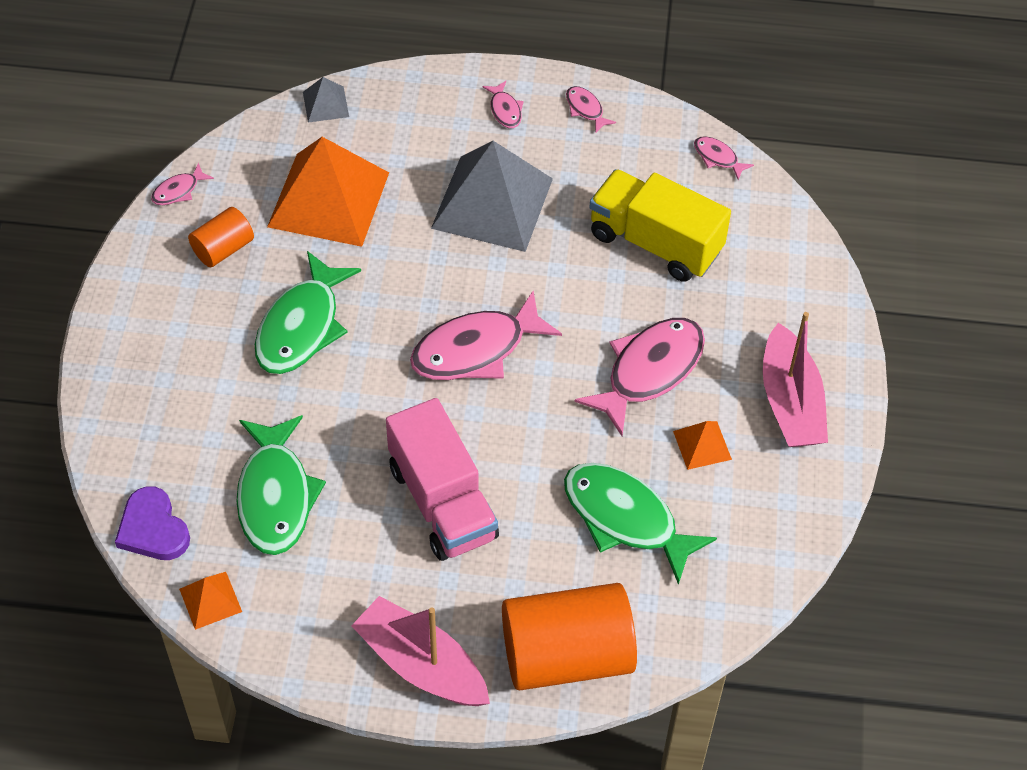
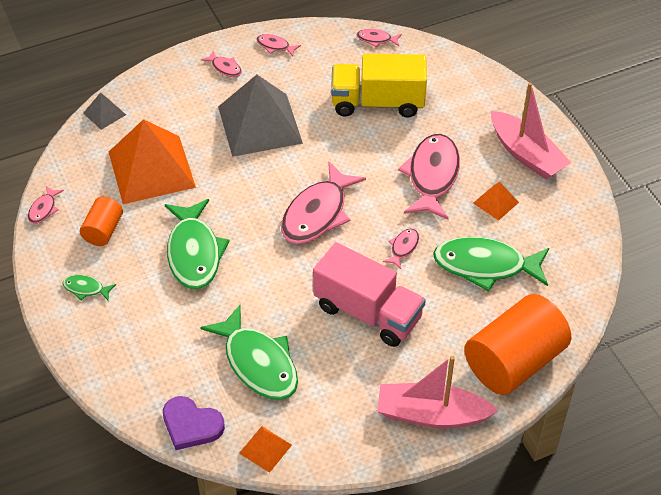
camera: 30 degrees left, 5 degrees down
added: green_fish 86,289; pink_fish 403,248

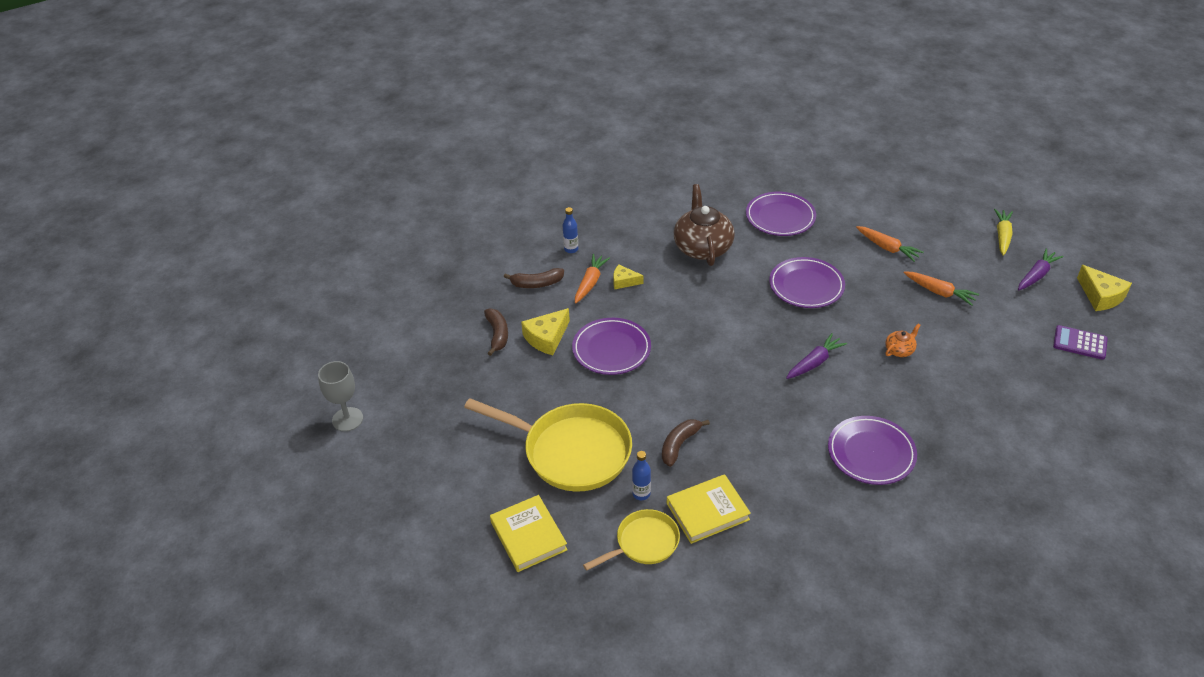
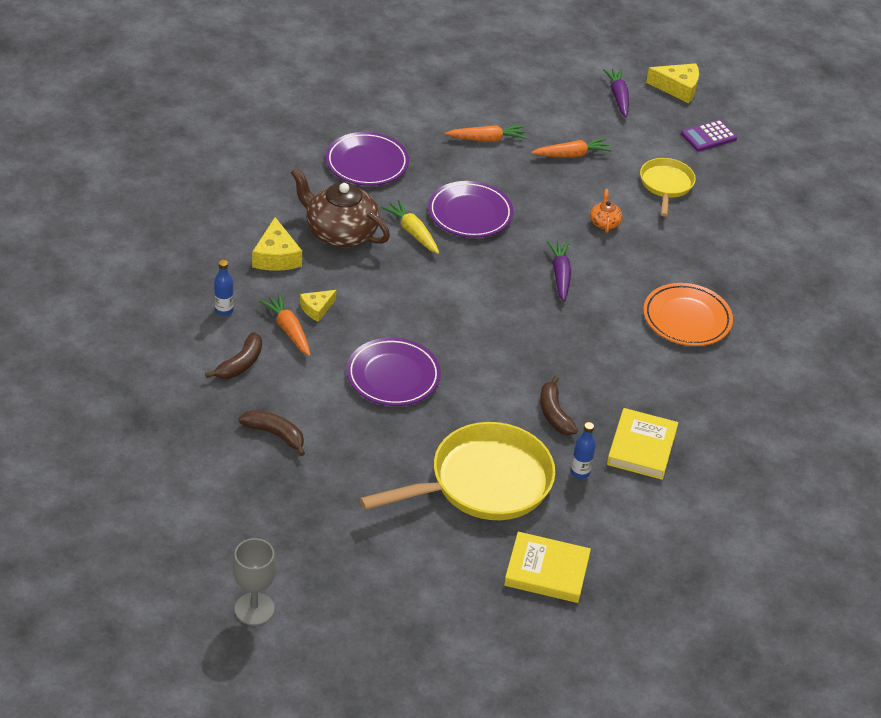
camera: 55 degrees left, 0 degrees up
moved: yellow_cheese 547,338 to 276,256; yellow_carrot 1002,236 to 412,232; yellow_pan 643,543 to 666,185
recoloured: purple_plate 871,453 to orange_plate 686,318

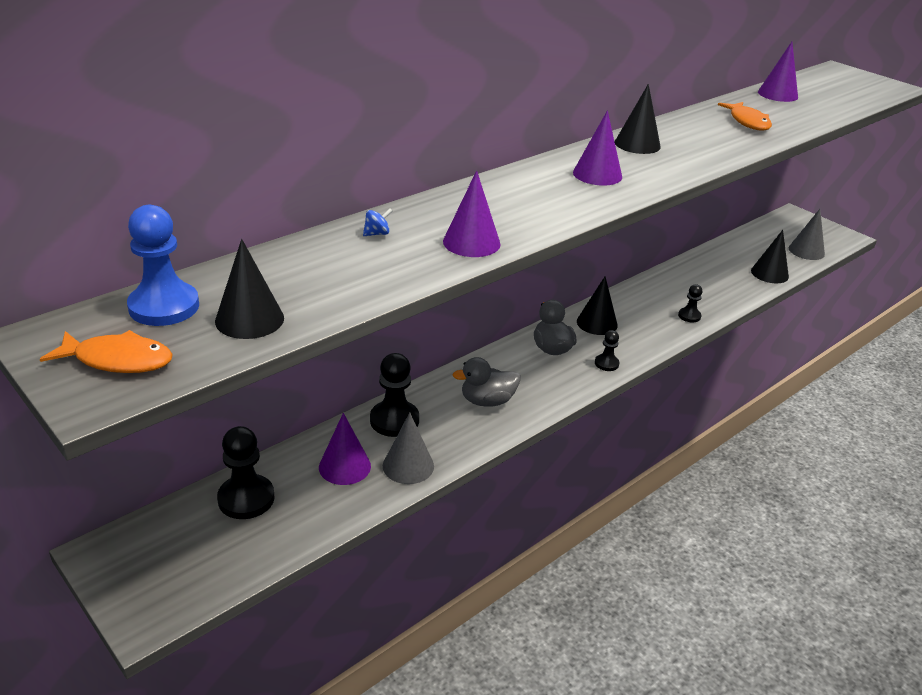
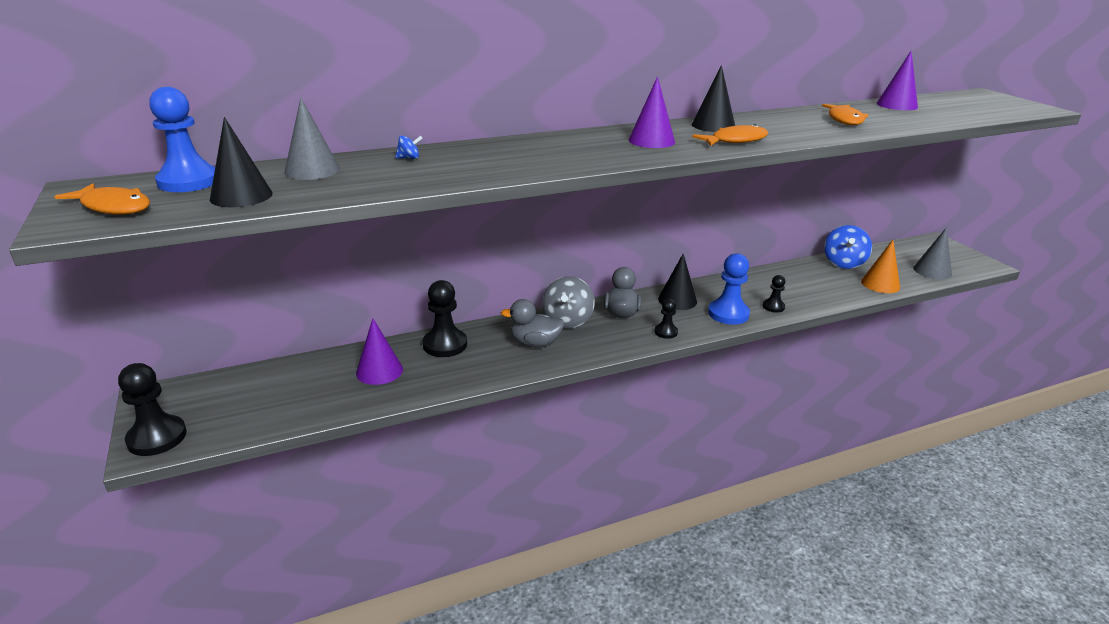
camera: 20 degrees right, 5 degrees down
removed: purple_cone 471,242
added: grey_spinning_top 567,320; orange_fish 735,141; blue_pawn 728,314; blue_spinning_top 843,263
moved: black_pawn 246,499 to 157,437; grey_cone 408,466 to 312,170
recoloured: black_cone 769,273 to orange_cone 880,284

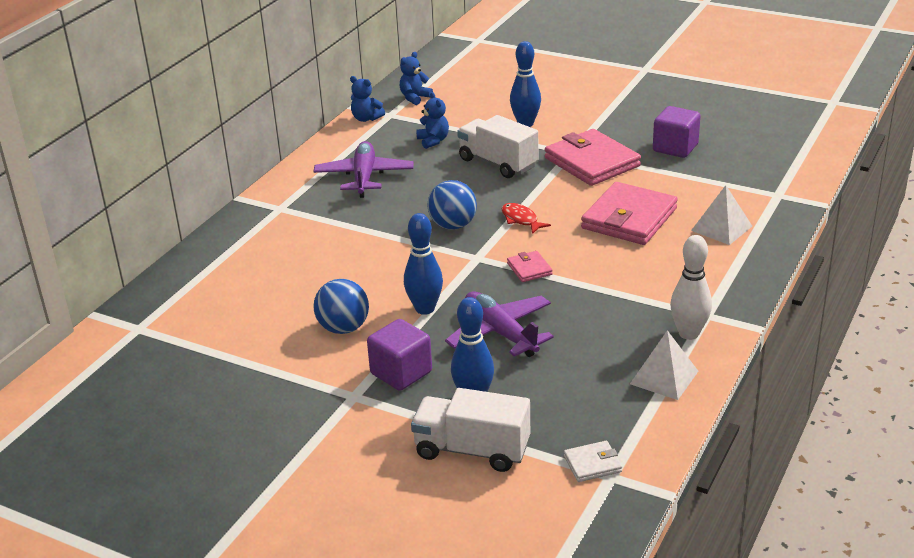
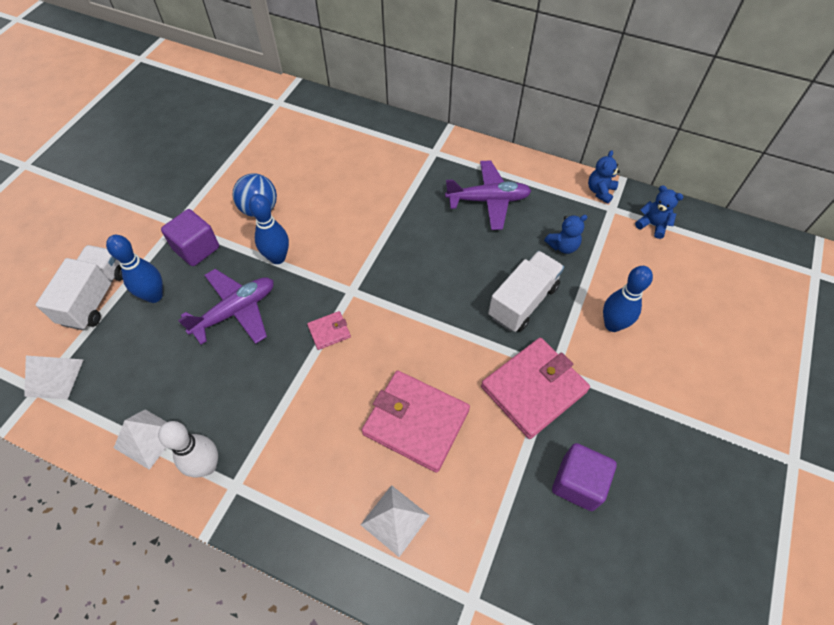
camera: 85 degrees right, 25 degrees up
removed: blue_ball 453,225; red_fish 521,220
replaced: white_wallet 592,464 to white_pyramid 54,377

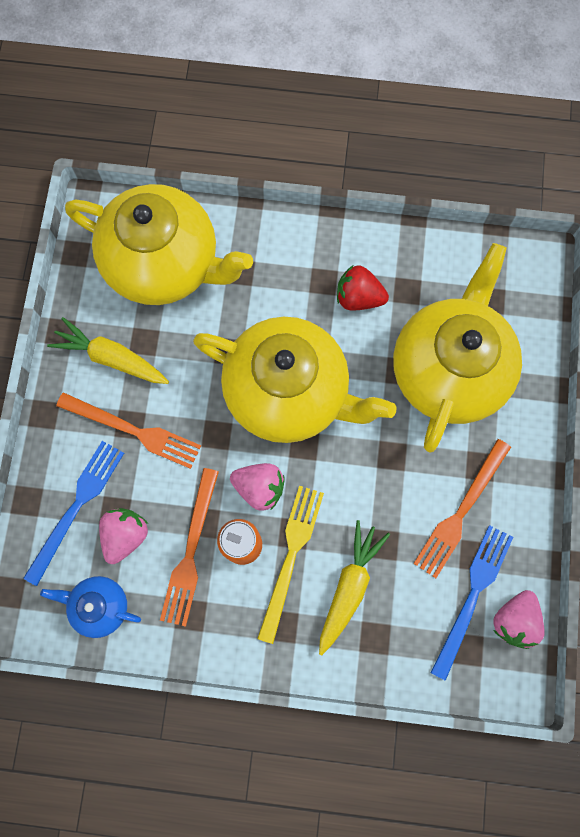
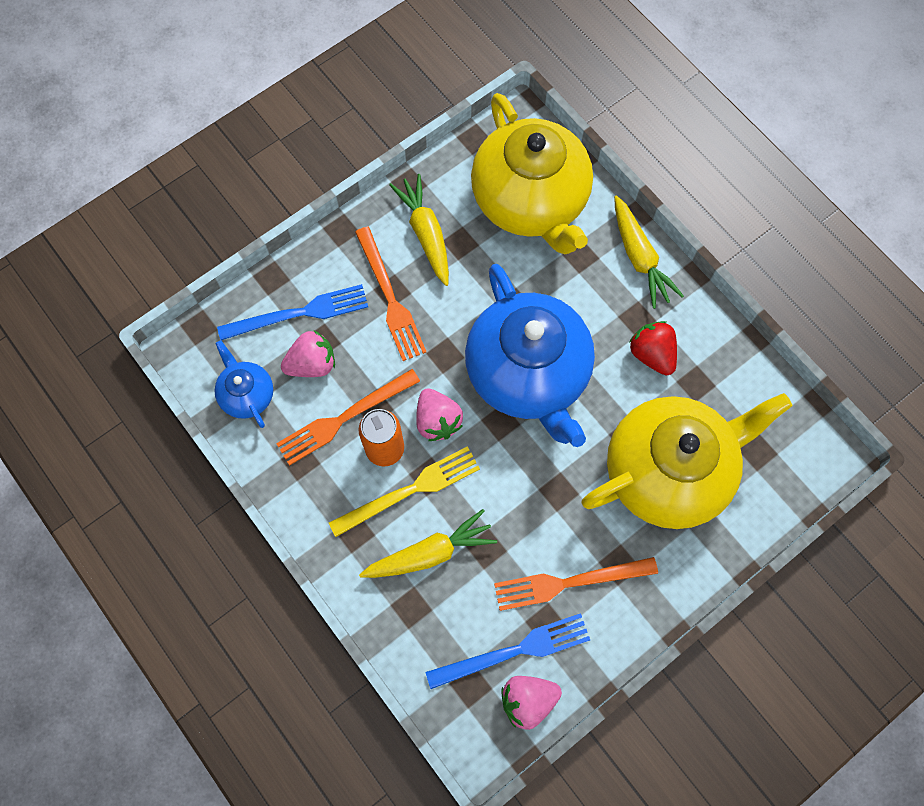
camera: 45 degrees right, 5 degrees down
added: yellow_carrot 639,258
recoloured: yellow_teapot 289,392 to blue_teapot 528,374

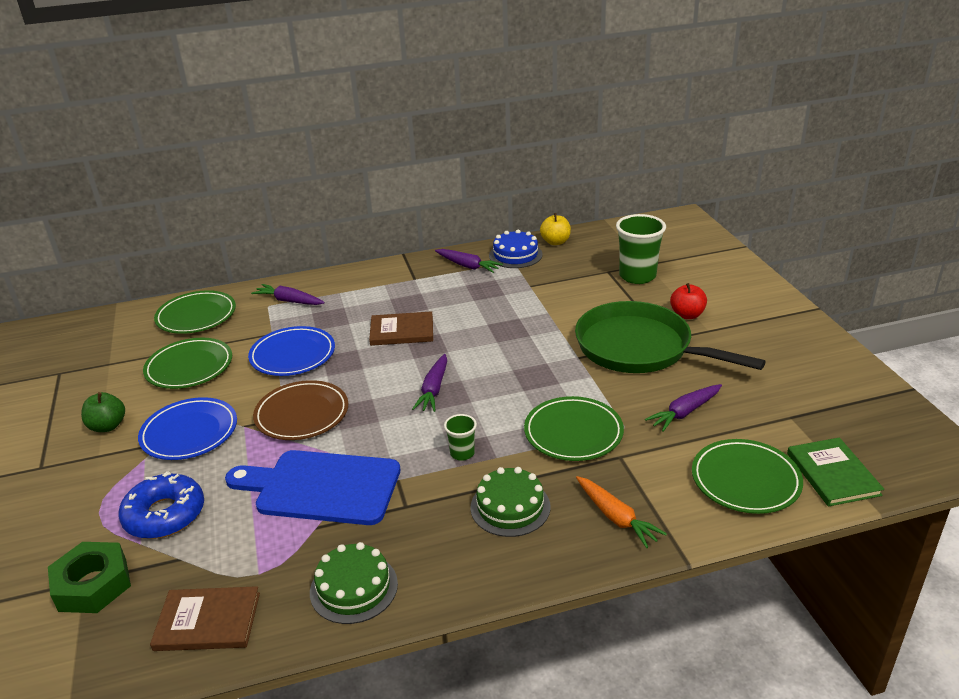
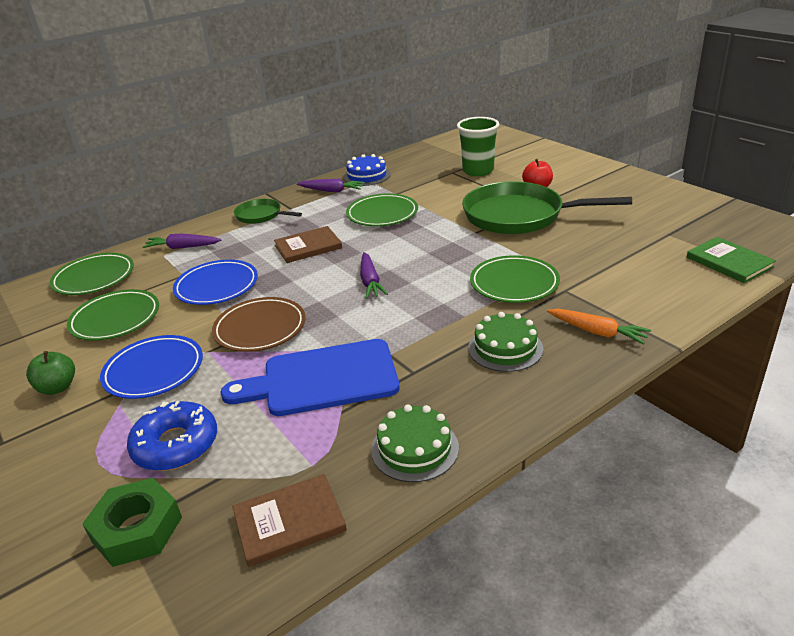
camera: 20 degrees left, 0 degrees up
removed: green_cup 462,453; yellow_apple 555,242; purple_carrot 685,412
added: green_pan 261,215
moved: green_plate 745,480 to 382,214

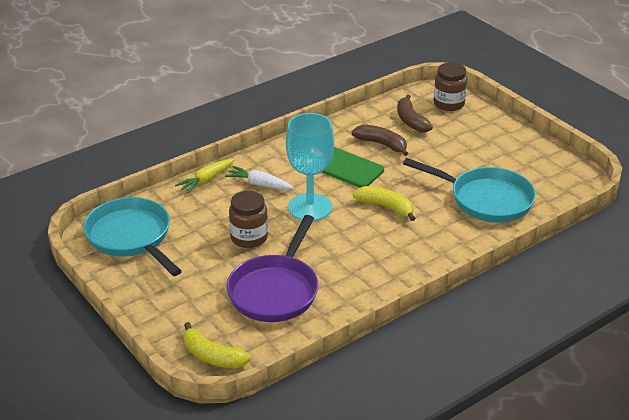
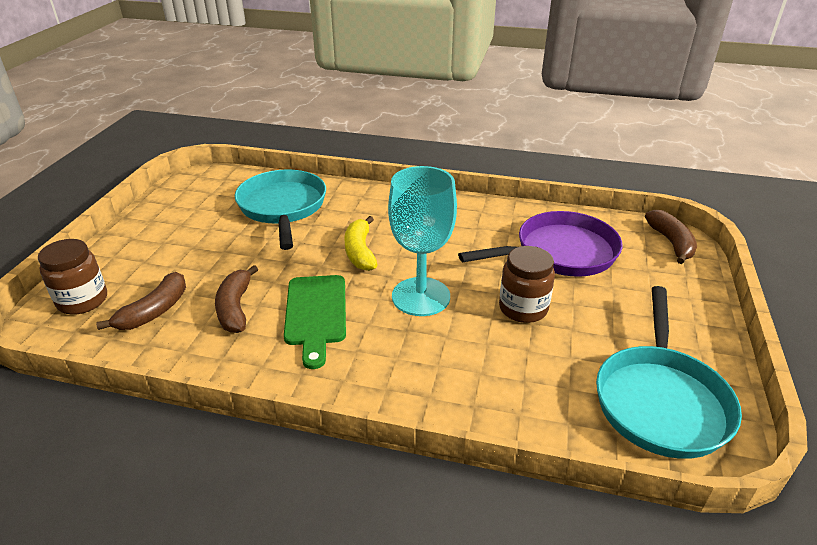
camera: 130 degrees left, 0 degrees up
removed: yellow_carrot 206,180; white_carrot 259,184
recoloured: yellow_banana 212,356 to brown_banana 671,243

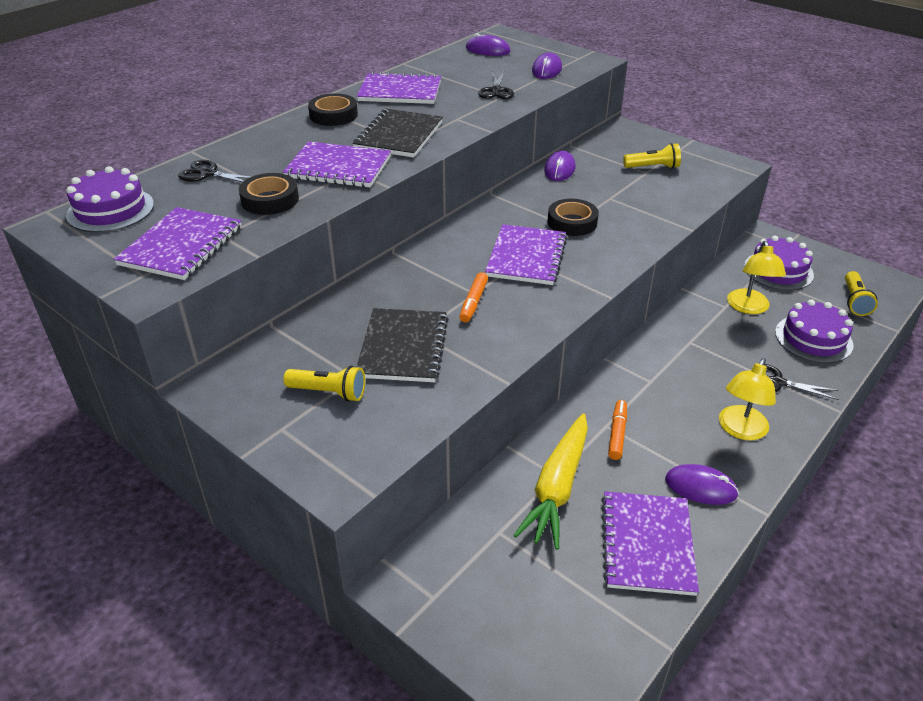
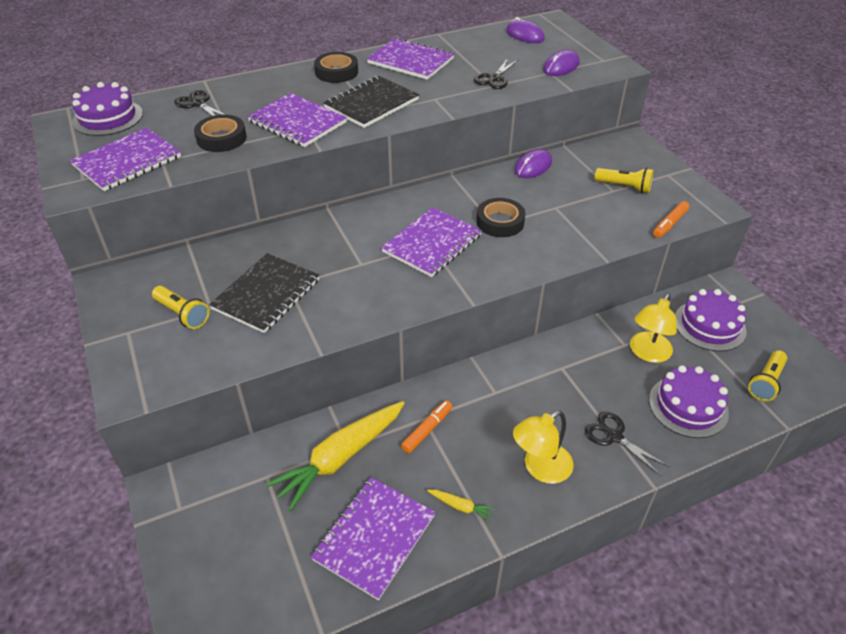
camera: 25 degrees right, 5 degrees up
moved: orange_marker 473,302 to 669,224
replaced: purple_mouse 700,487 to yellow_carrot 461,507

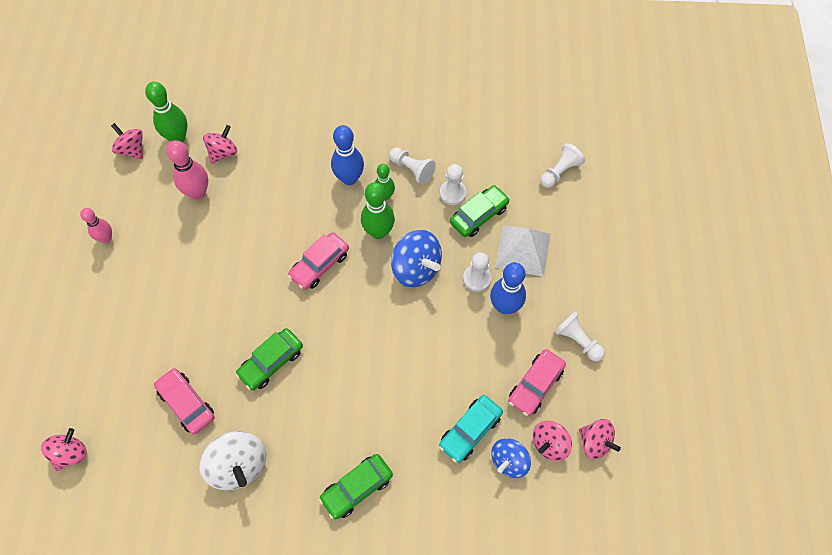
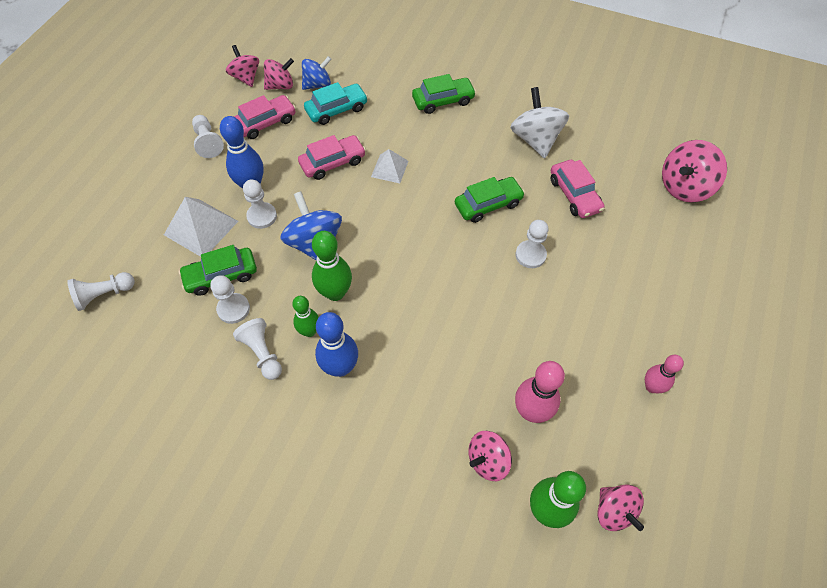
camera: 160 degrees left, 5 degrees down
added: white_pyramid 389,168; white_pawn 530,255
moved: pink_car 319,265 to 333,162
resized: pink_spinning_top 71,453 = 684,187 x1.52

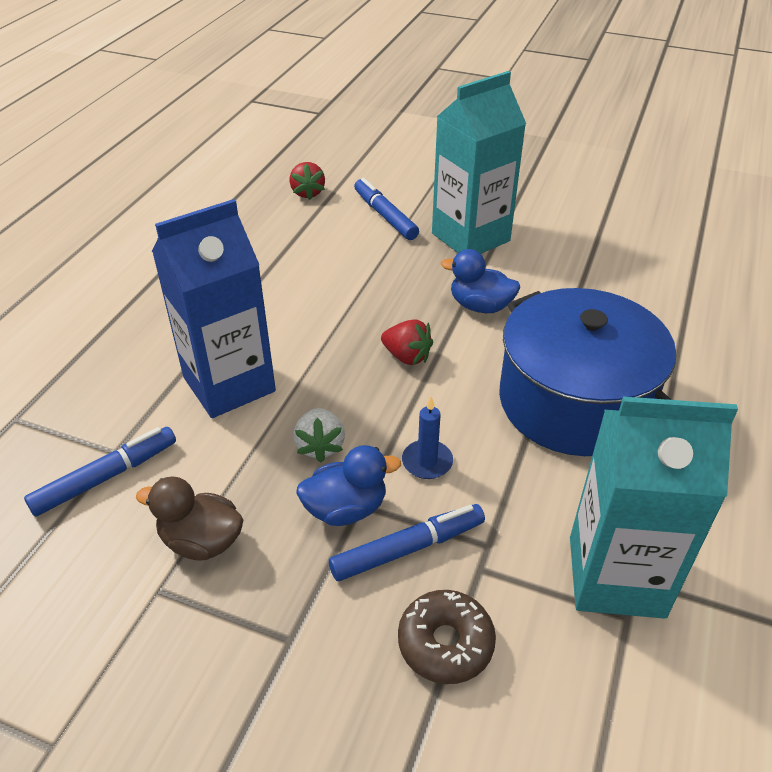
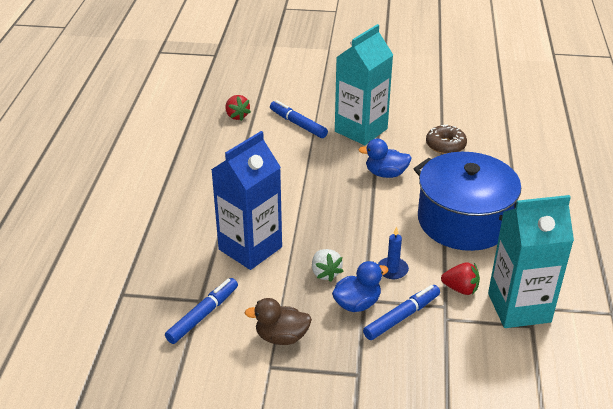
camera: 15 degrees left, 5 degrees down
moved: brown_donut 445,643 to 445,145; red_strawberry 407,356 to 460,289

